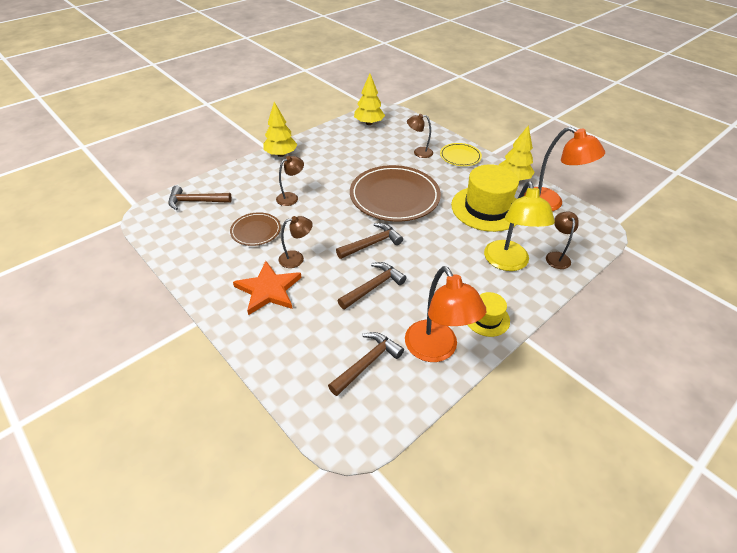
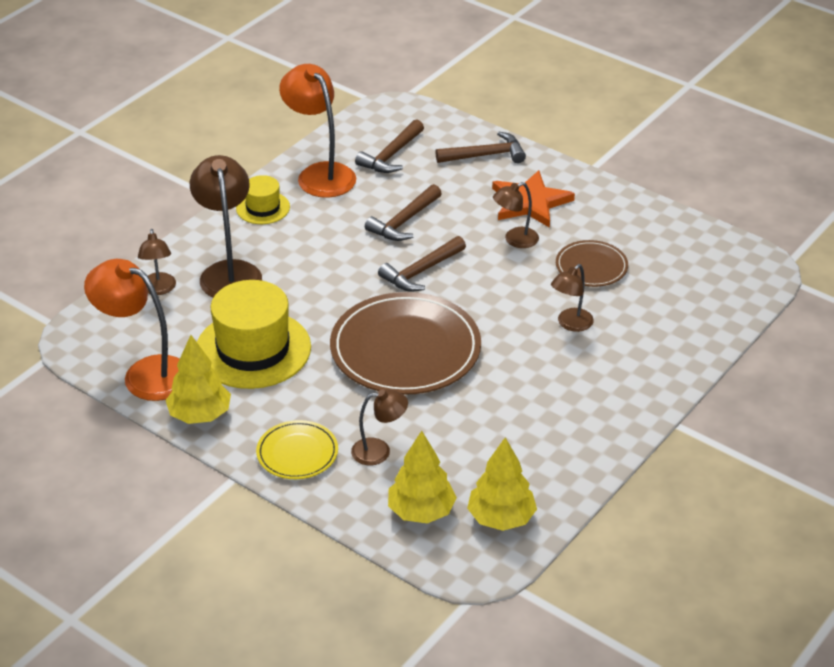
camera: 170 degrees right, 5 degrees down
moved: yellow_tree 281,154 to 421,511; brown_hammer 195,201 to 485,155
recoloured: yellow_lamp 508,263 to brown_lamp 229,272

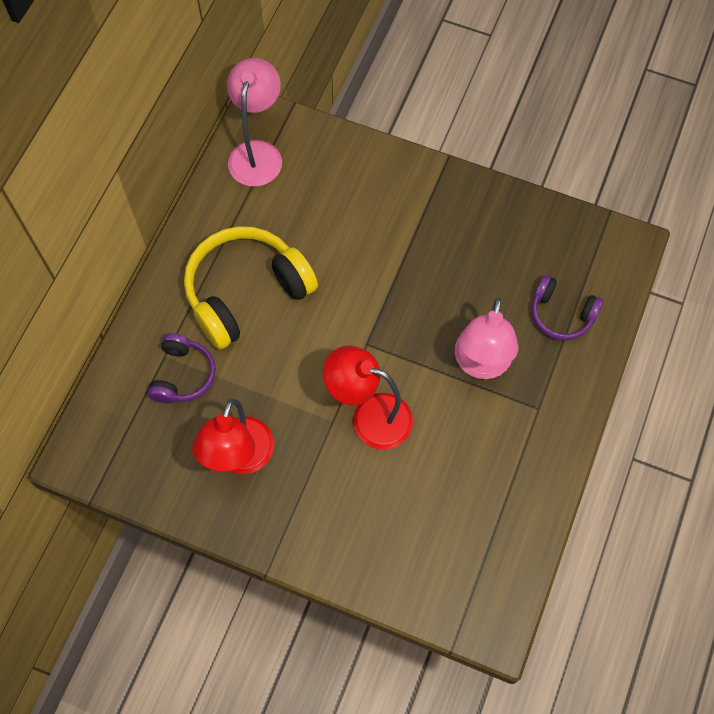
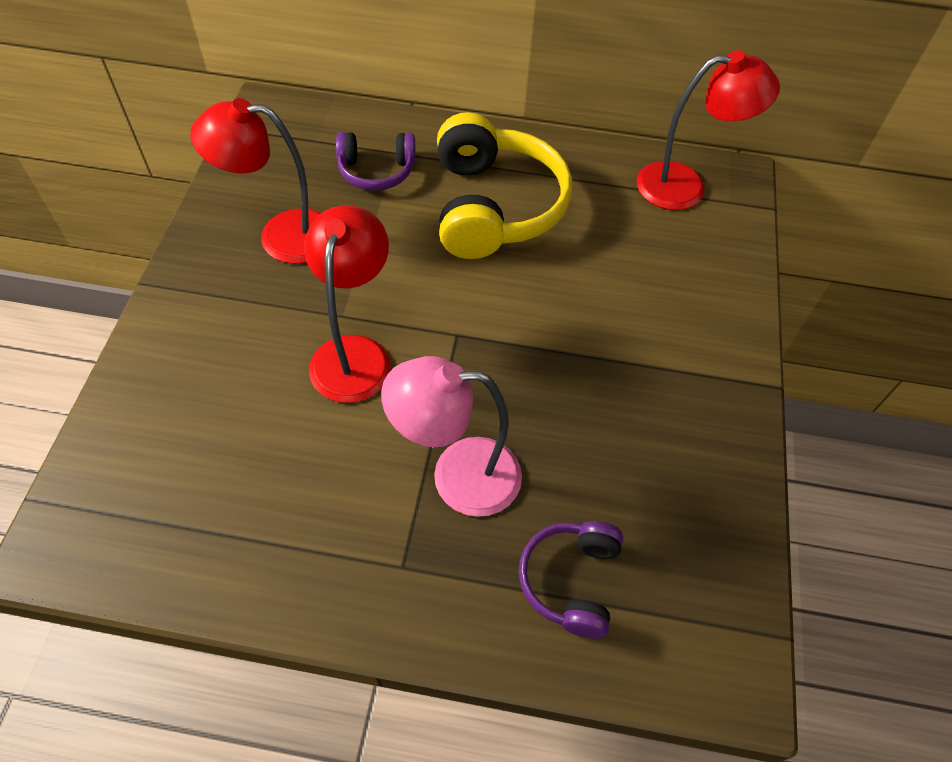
camera: 75 degrees right, 10 degrees down
recoloured: pink_lamp 257,153 to red_lamp 685,186
turned: yellow_headphones 246,293 = 494,206 45 degrees clockwise

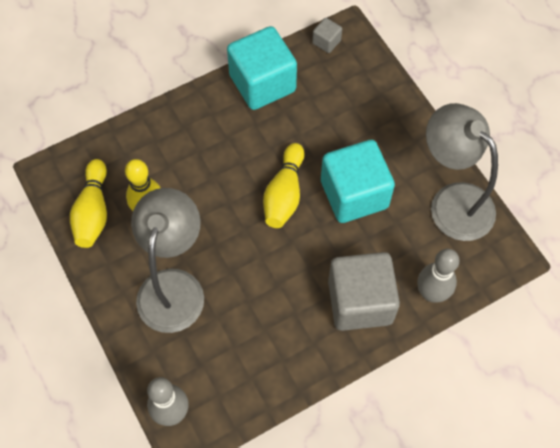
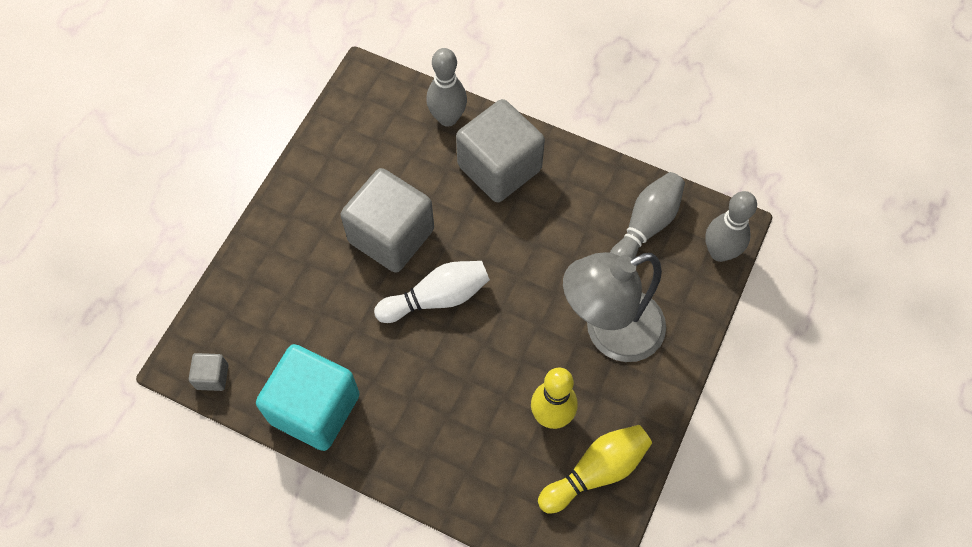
camera: 125 degrees left, 0 degrees up
removed: grey_lamp 452,201
added: grey_bowling_pin 645,227
recoloured: turquoise_cube 354,194 to grey_cube 391,236; yellow_bowling_pin 284,194 to white_bowling_pin 437,298

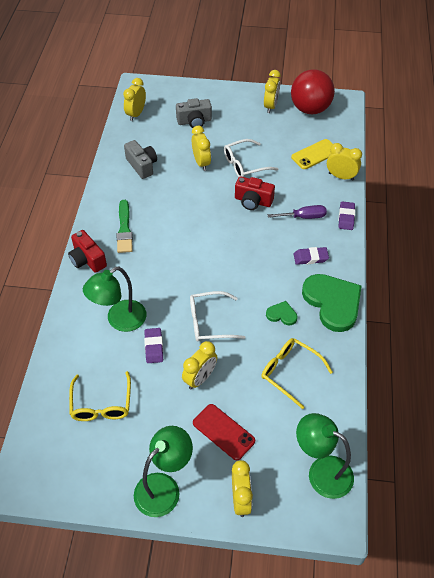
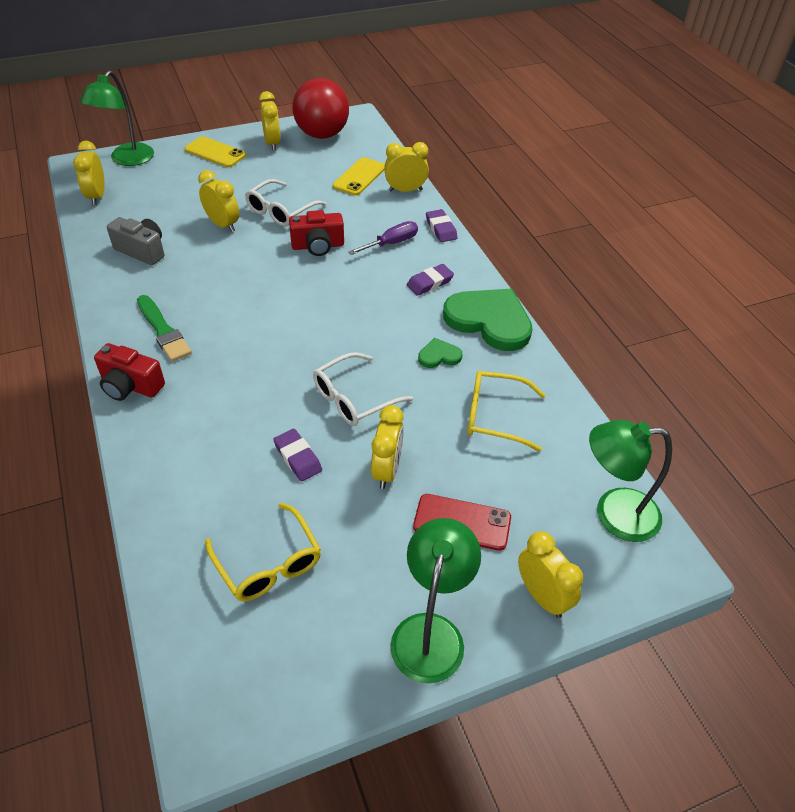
camera: 30 degrees left, 5 degrees down
removed: grey_camera 194,121
added: yellow_phone 215,152
moved: green_lamp 119,320 to 127,160

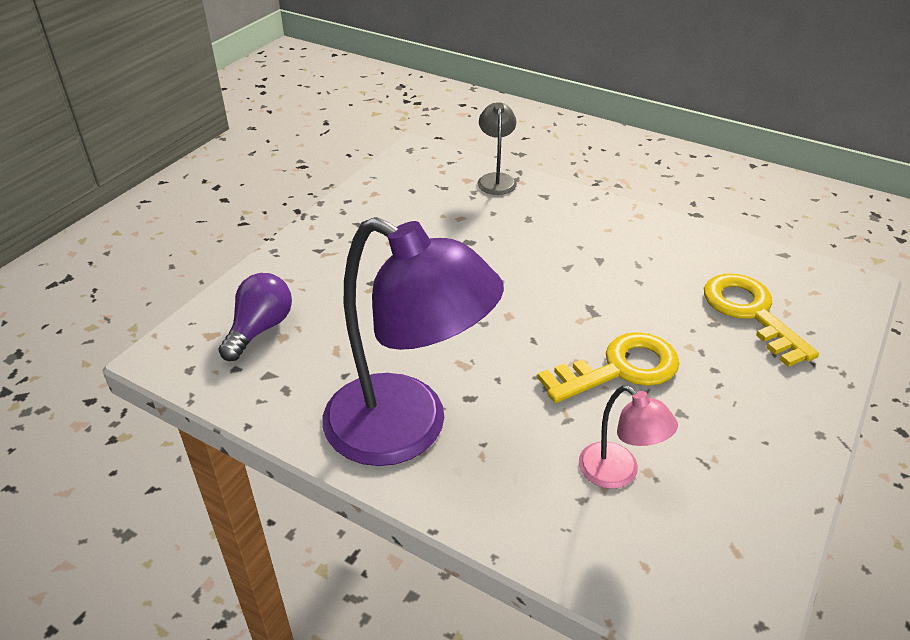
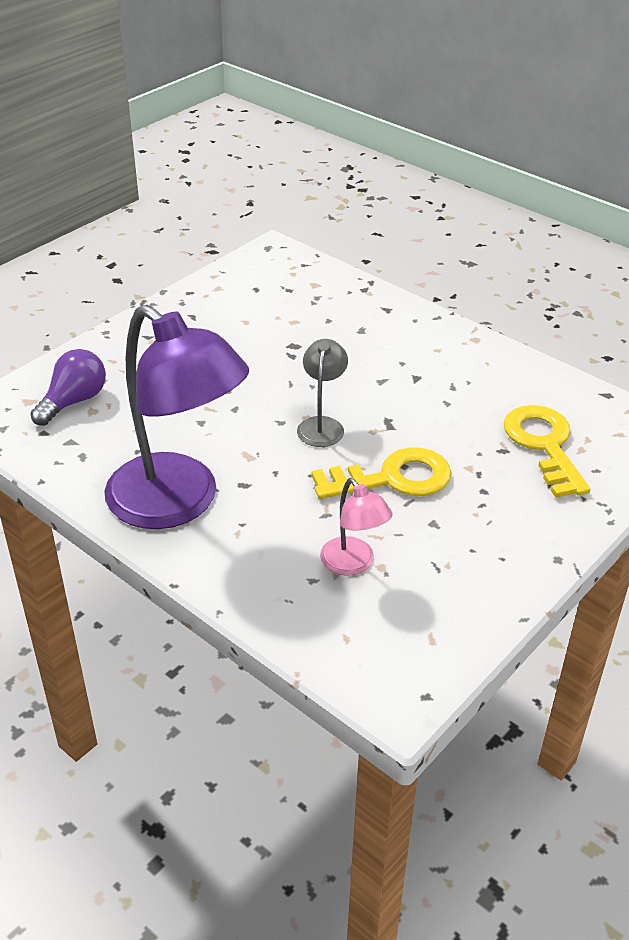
camera: 10 degrees right, 0 degrees up
moved: grey_lamp 496,179 to 322,425

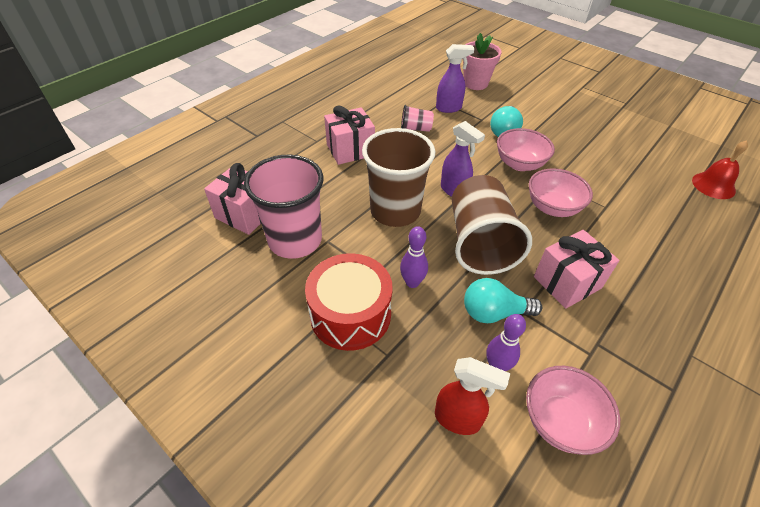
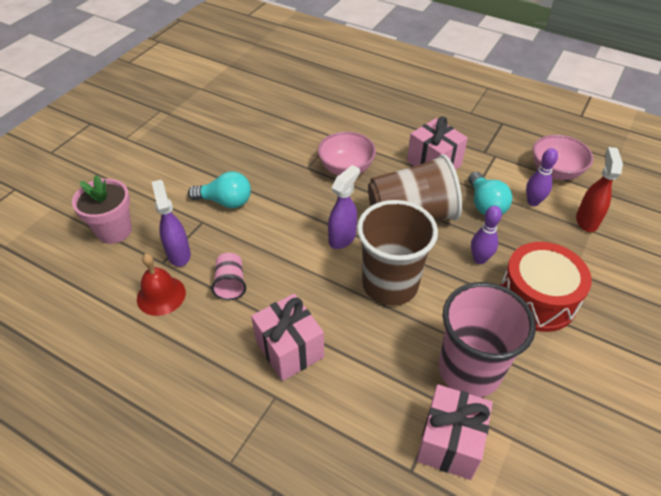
camera: 100 degrees left, 0 degrees up
removed: pink_bowl 519,164
moved: red_bell 713,185 to 161,295

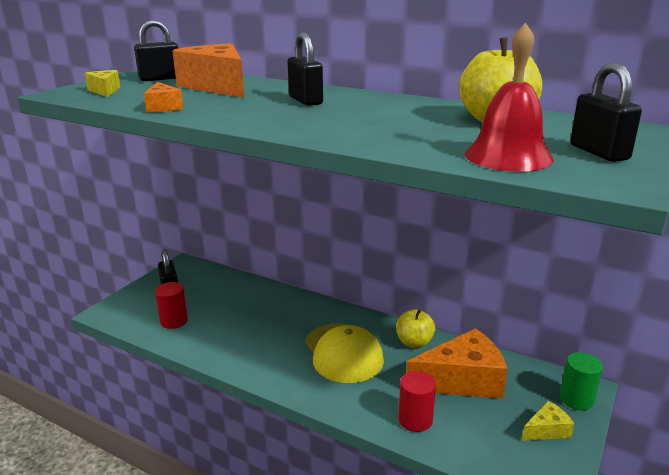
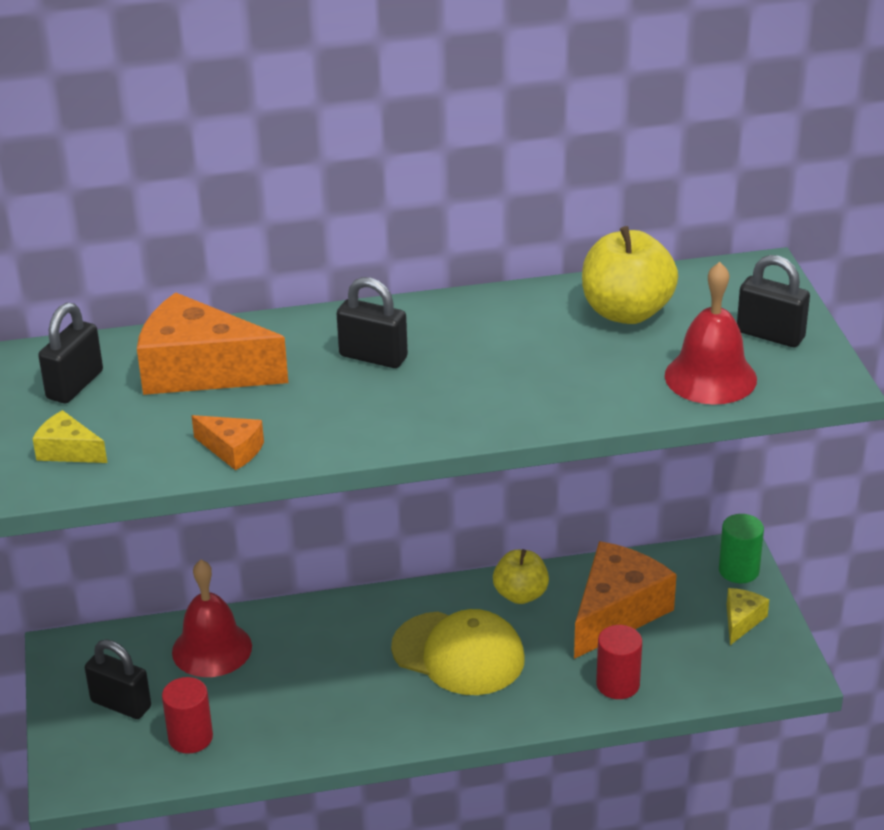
camera: 40 degrees left, 10 degrees up
added: red_bell 212,649

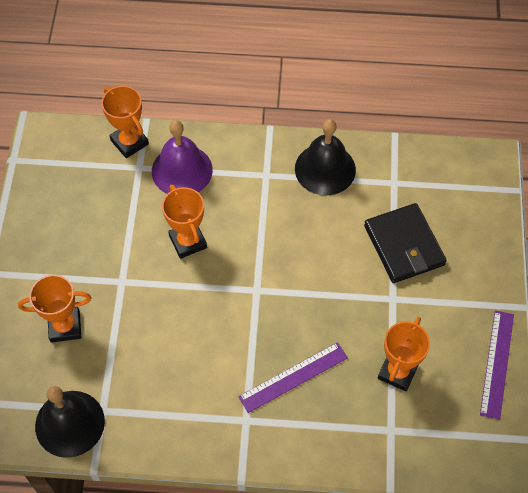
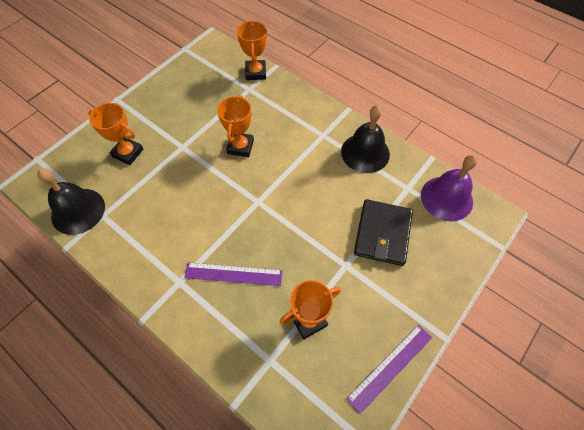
camera: 35 degrees right, 0 degrees up
moved: purple_bell 182,170 to 446,198

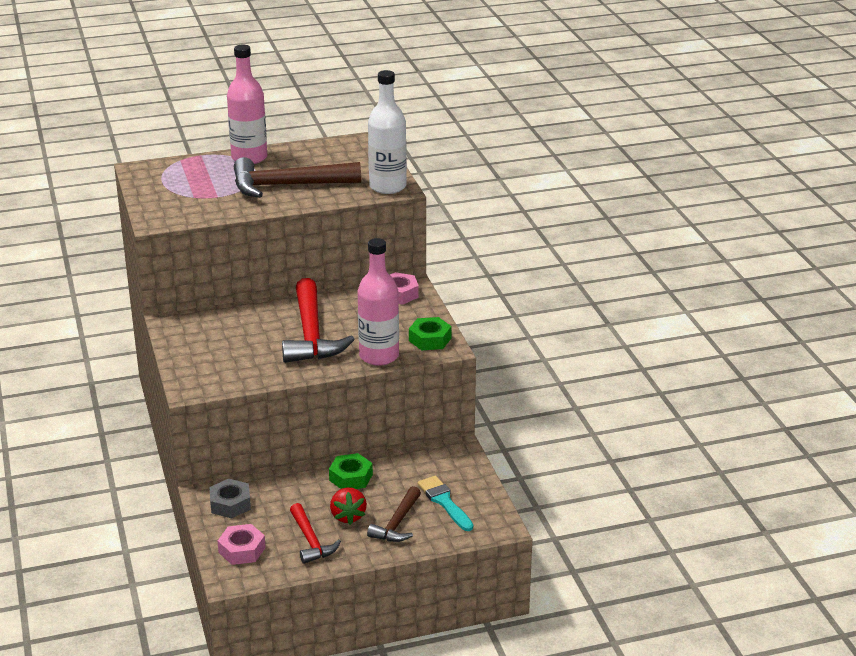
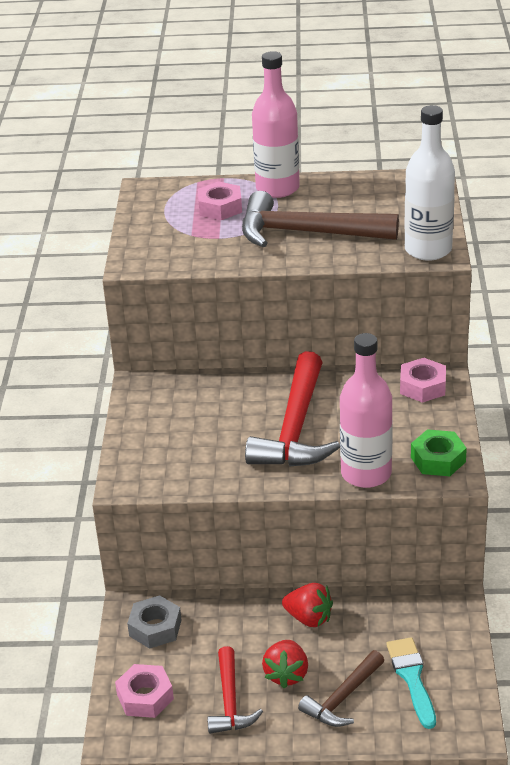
camera: 20 degrees right, 5 degrees up
added: pink_nut 220,207
replaced: green_nut 351,477 to red_strawberry 309,618

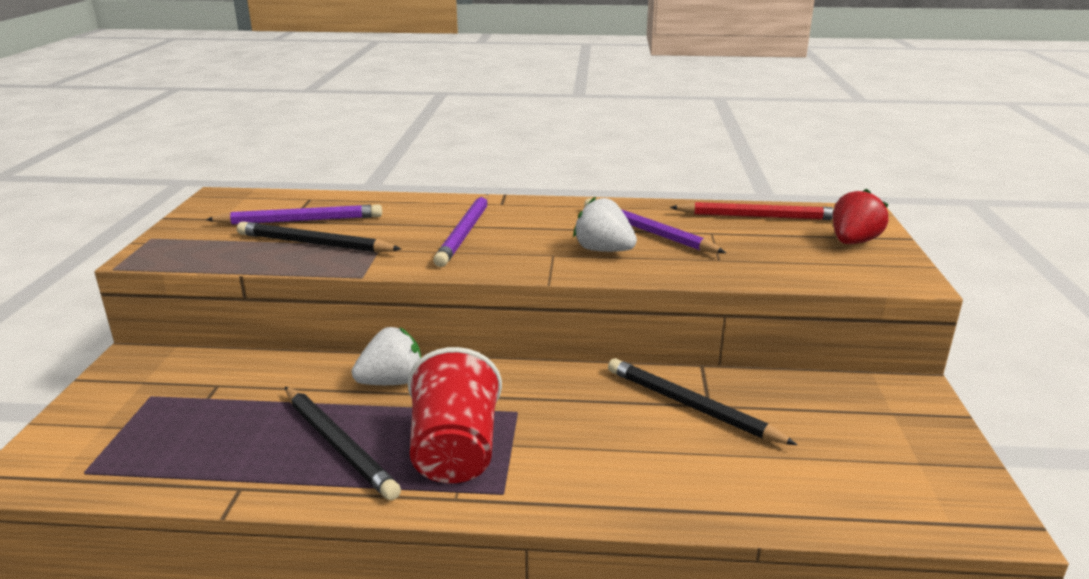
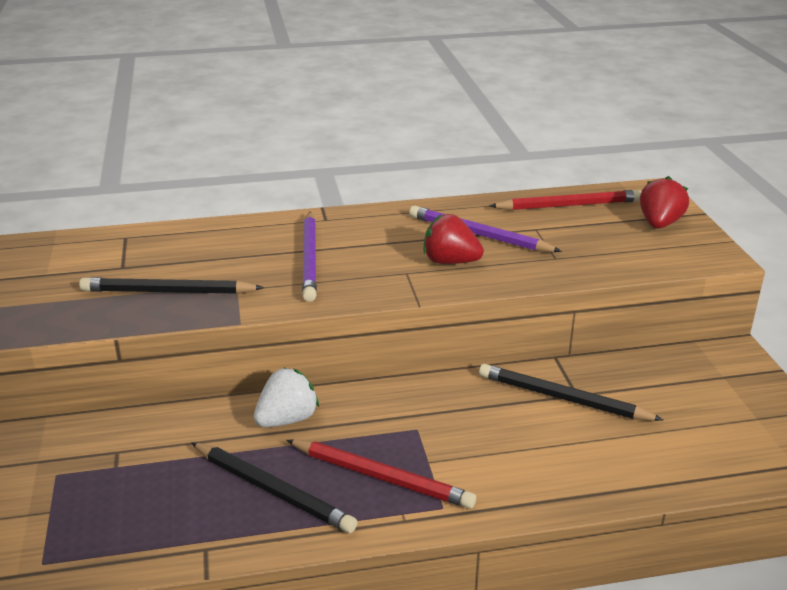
camera: 15 degrees left, 5 degrees up
removed: purple_pencil 300,220
replaced: red_cup 455,451 to red_pencil 382,477
recoloured: white_strawberry 603,250 to red_strawberry 450,262

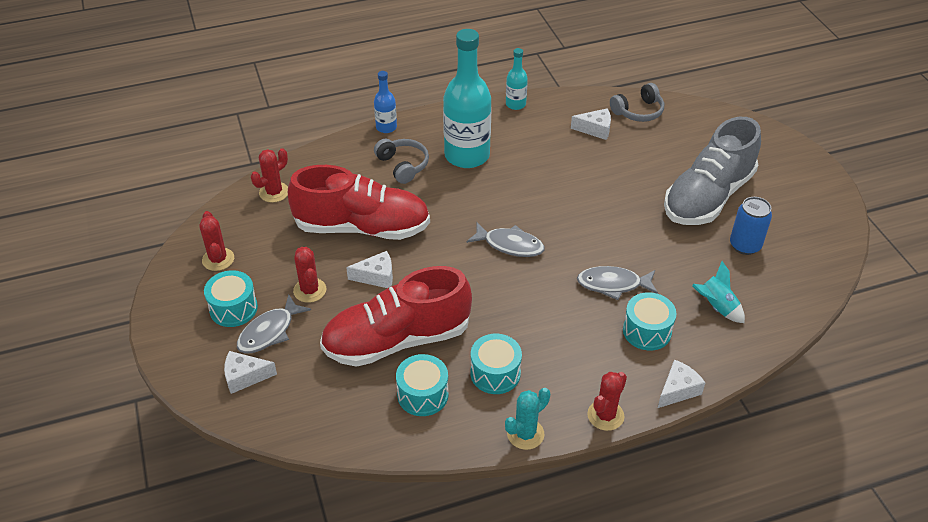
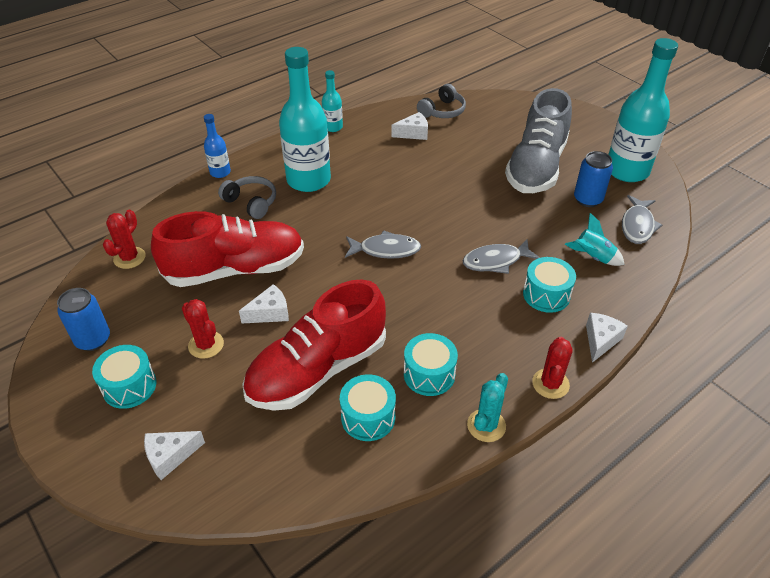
camera: 20 degrees left, 0 degrees up
added: turquoise_bottle 627,171
moved: grey_fish 269,332 to 637,225
replaced: red_cactus 218,259 to blue_can 93,340

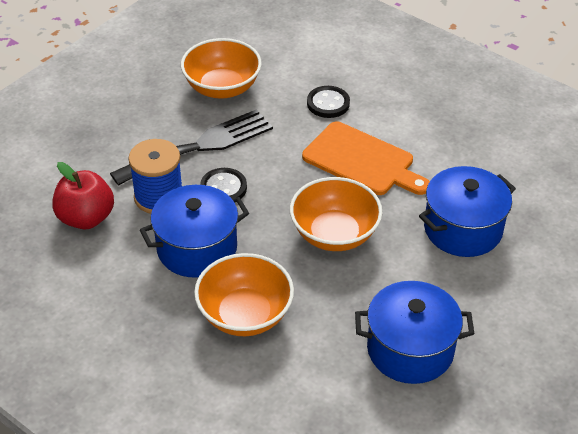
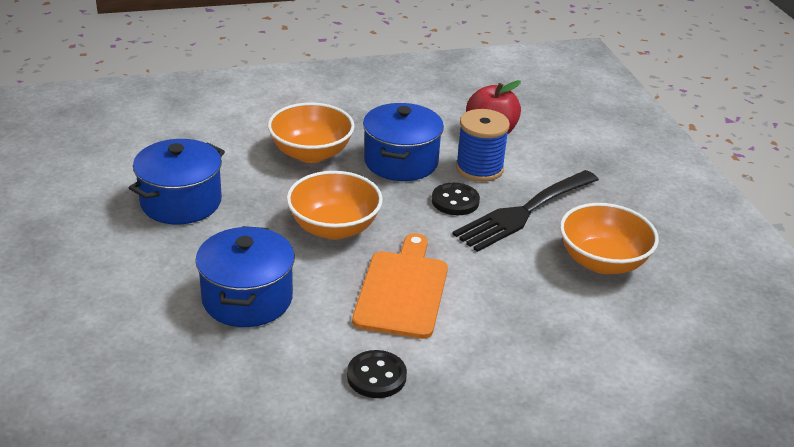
camera: 125 degrees right, 10 degrees down
moved: black_button 328,103 to 376,376
turned: orange_cutting_board 362,161 = 402,290 120 degrees clockwise; black_fork 200,146 = 523,212 45 degrees clockwise

